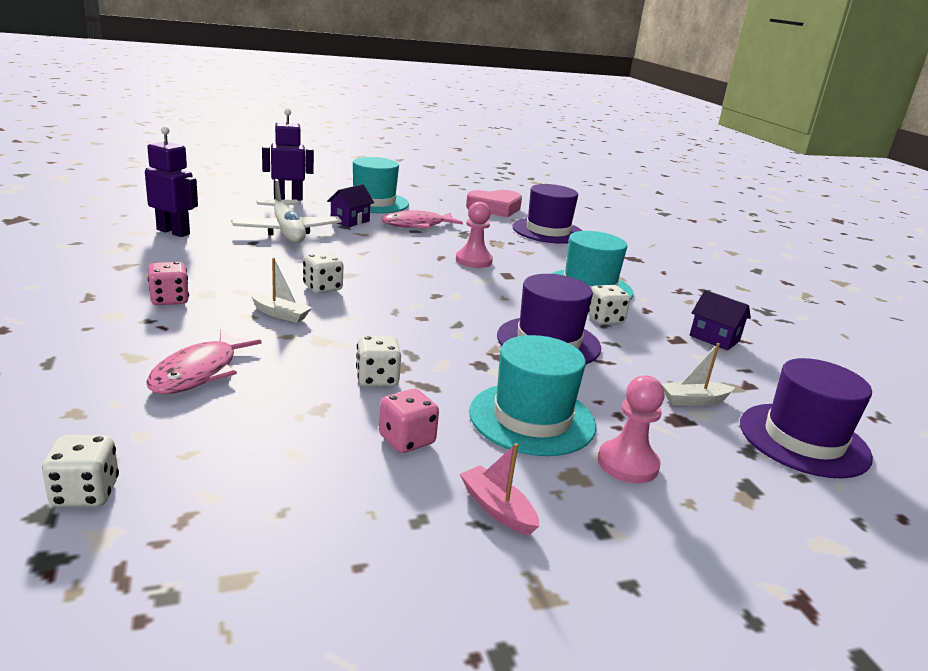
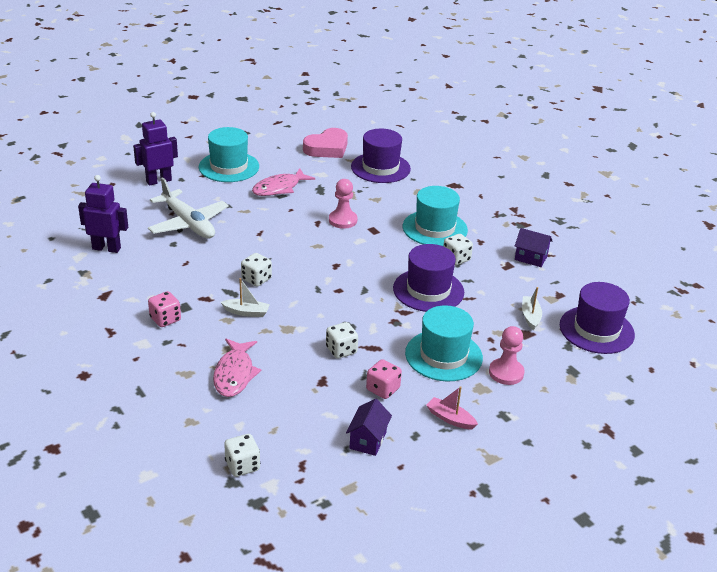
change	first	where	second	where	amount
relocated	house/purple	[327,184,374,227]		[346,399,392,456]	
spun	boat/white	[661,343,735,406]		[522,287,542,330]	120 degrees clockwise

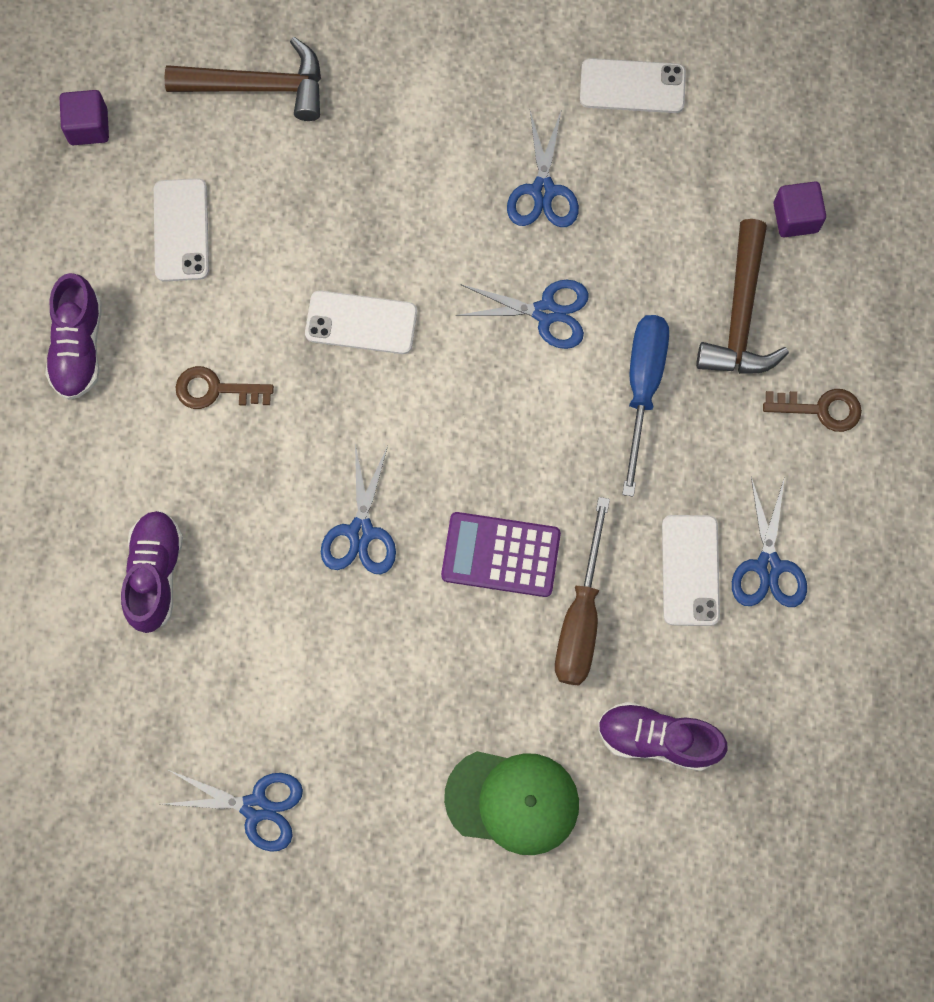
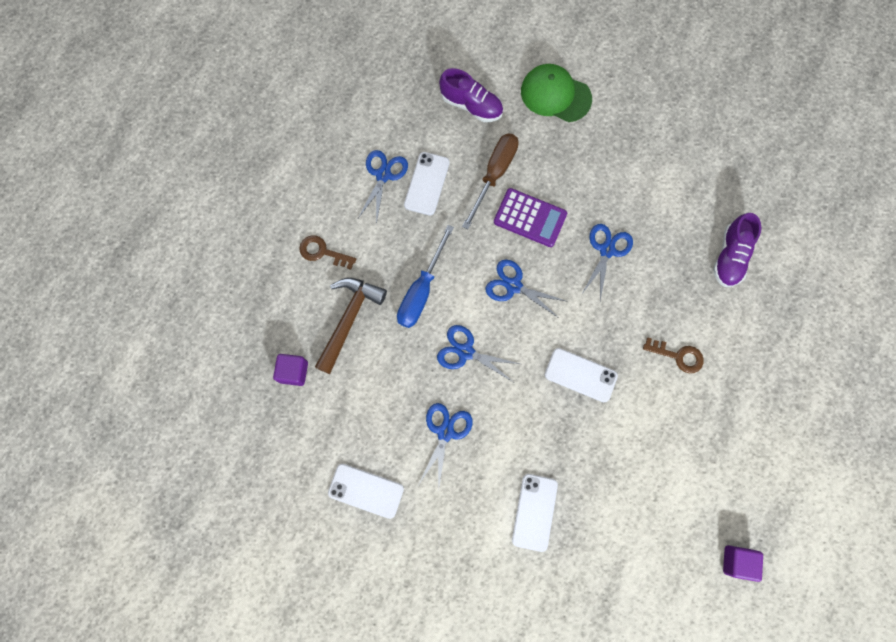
change	first	where	second	where	amount
missing	shoe/purple	[45,273,102,400]			
missing	hammer/brown	[165,37,321,121]			
relocated	phone/white	[154,178,209,282]		[512,474,558,552]	
relocated	scissors/blue	[164,770,303,852]		[486,260,568,319]	

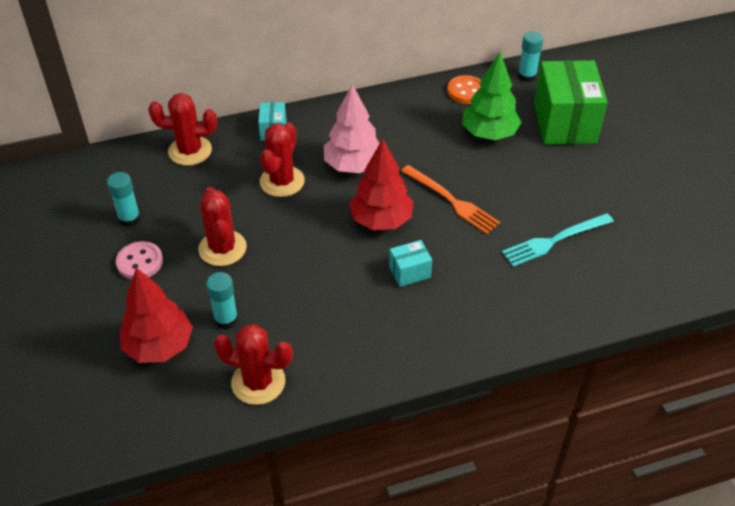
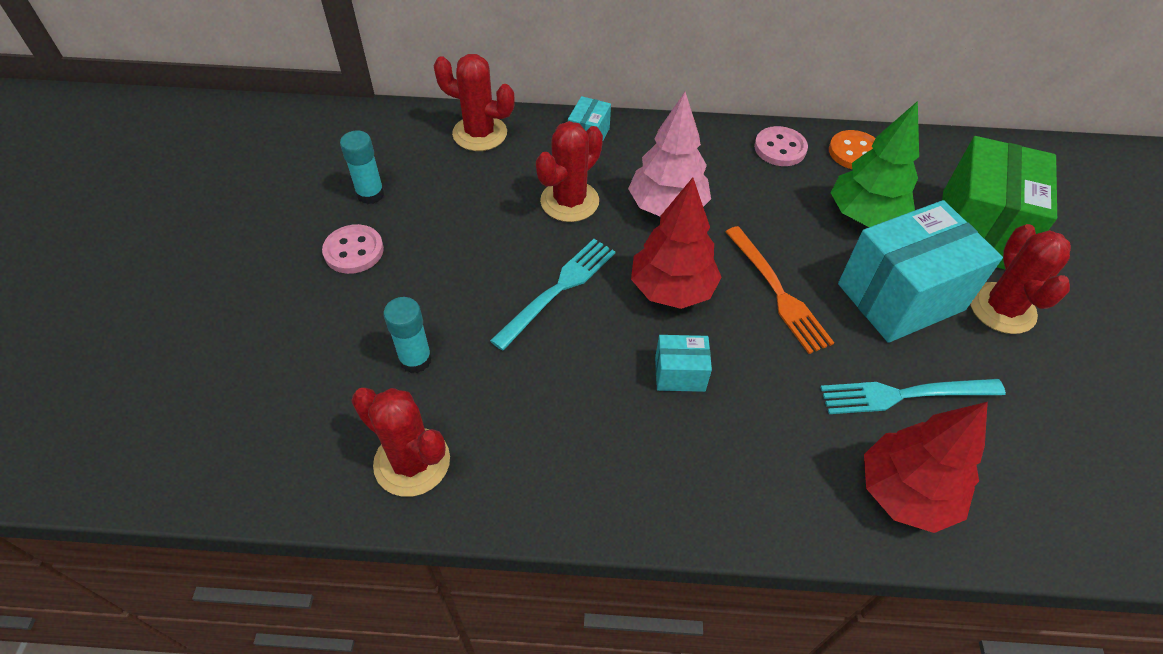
change	first	where	second	where	amount
missing	glue stick/turquoise	[518,31,543,82]			
appeared			fork/turquoise	[490,239,615,351]	
appeared			button/pink	[754,126,808,166]	
appeared			box/turquoise	[838,200,1003,343]	
relocated	tree/red	[120,268,193,363]		[864,402,988,533]	
relocated	cactus/red	[198,187,247,266]		[970,224,1071,334]	

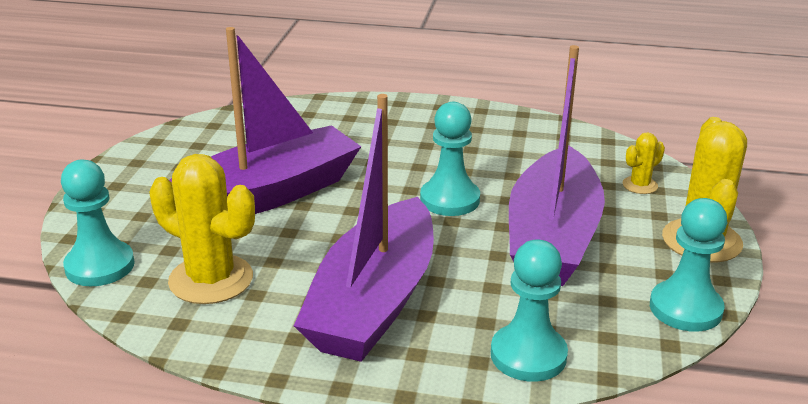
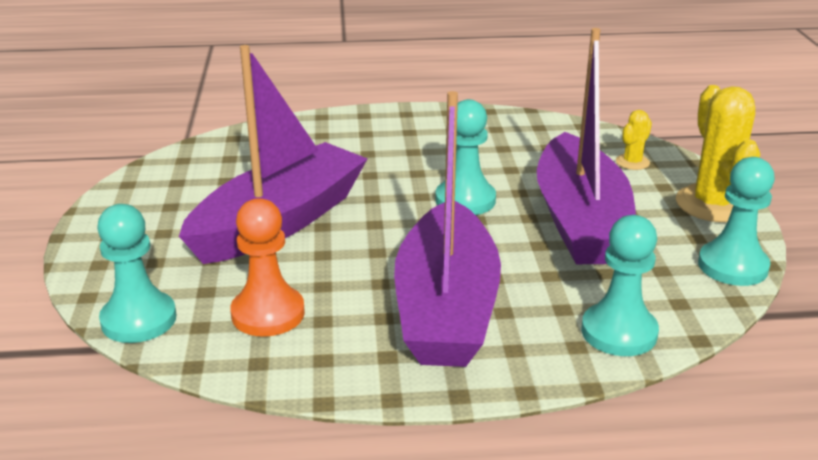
change	first	where	second	where	amount
exchanged	cactus/yellow	[149,154,255,304]	pawn/orange	[230,198,305,337]	

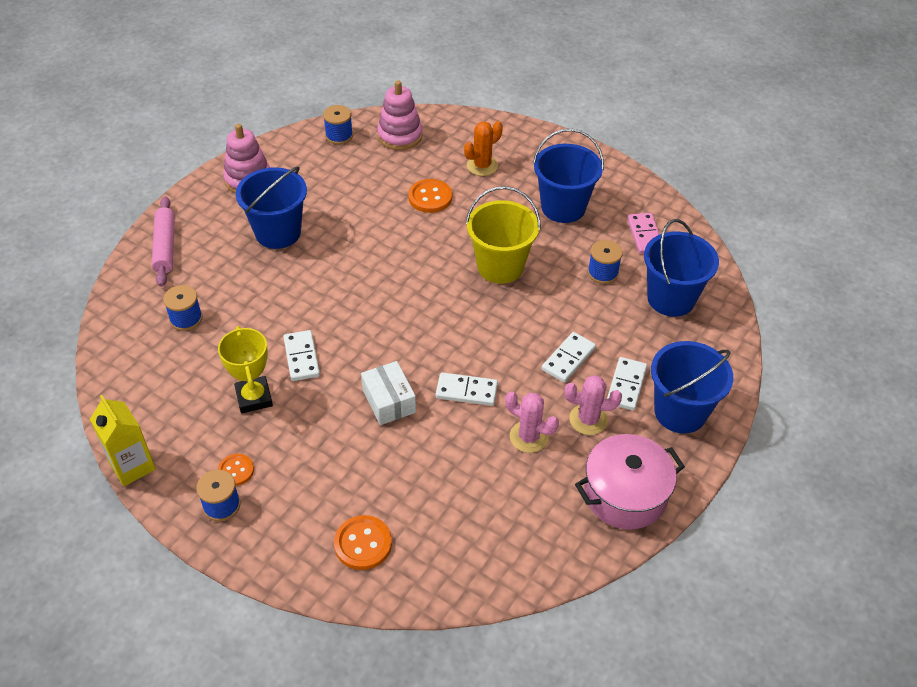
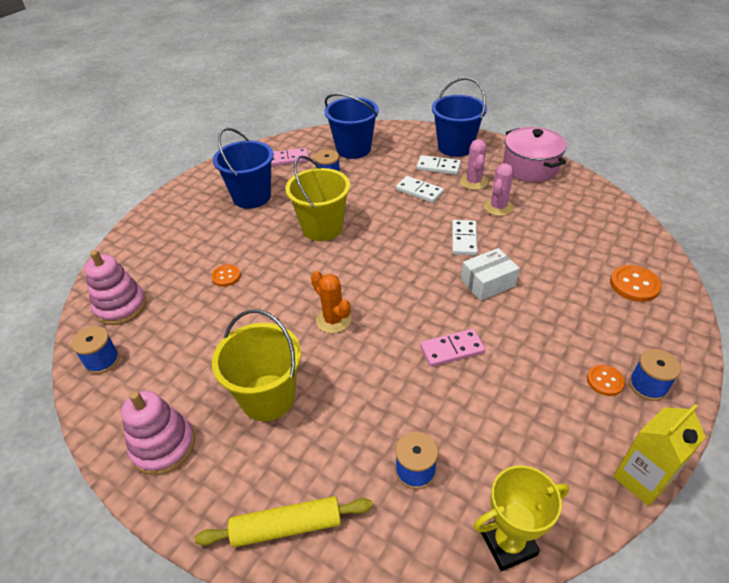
change	first	where	second	where	amount
relocated	trophy/yellow	[218,326,273,414]		[474,465,569,571]	
relocated	cactus/orange	[464,121,503,176]		[311,271,351,333]	
colour	rolling pin/pink	[152,197,175,287]	rolling pin/yellow	[195,496,373,547]	
colour	bucket/blue	[236,166,307,249]	bucket/yellow	[212,310,301,421]	
colour	domino/white	[283,330,320,381]	domino/pink	[420,329,485,367]	
size	button/orange	[408,179,452,213]		[211,264,241,287]	x0.65

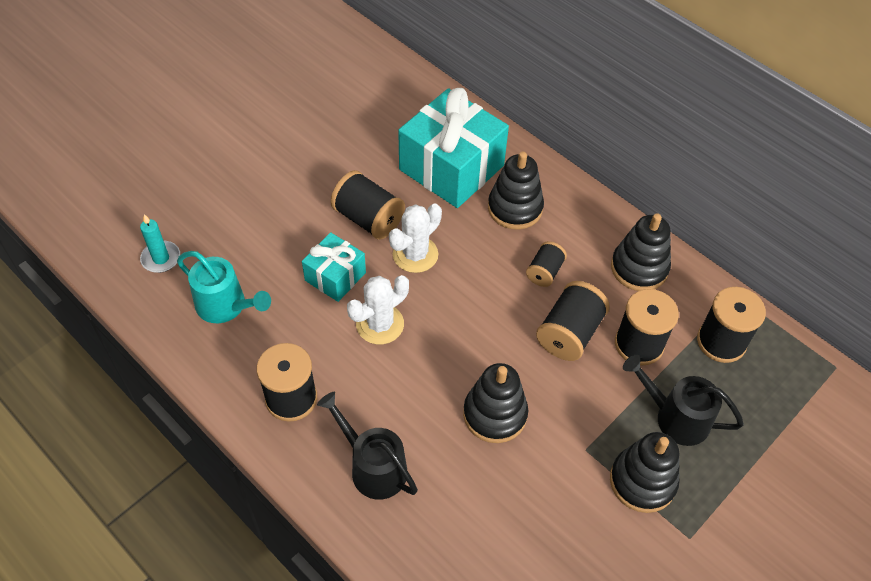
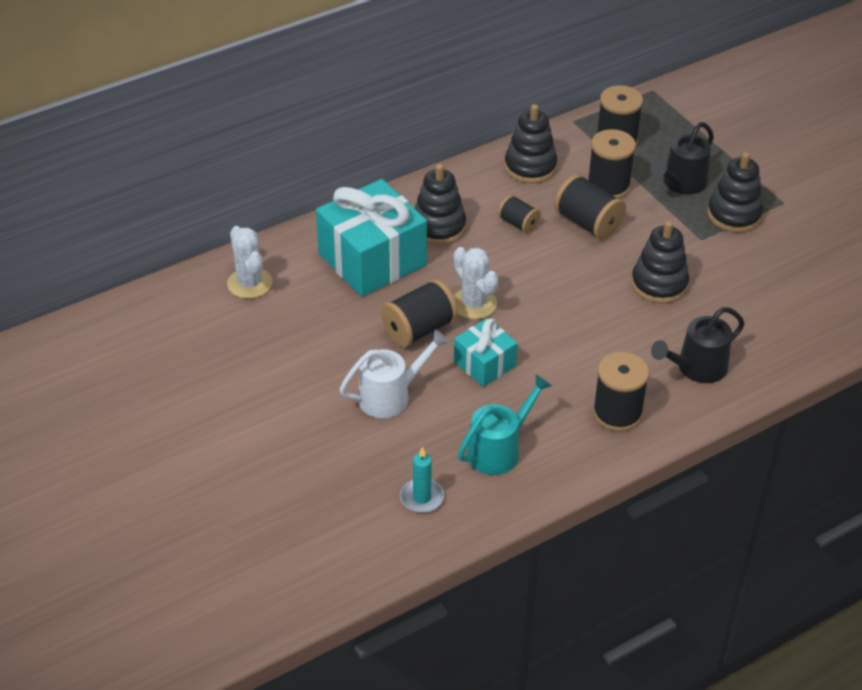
change	first	where	second	where	amount
appeared			watering can/white	[339,330,449,418]	
relocated	cactus/white	[347,275,409,344]		[227,226,272,299]	

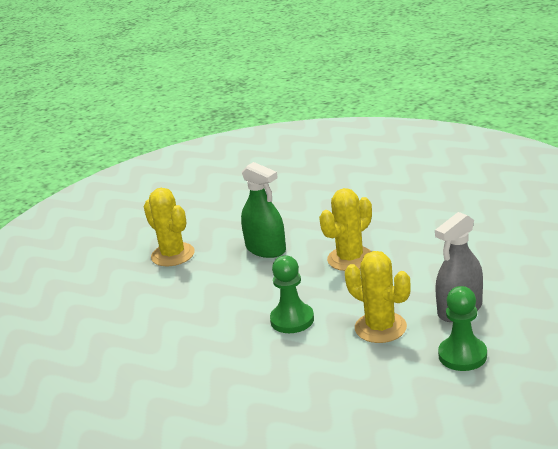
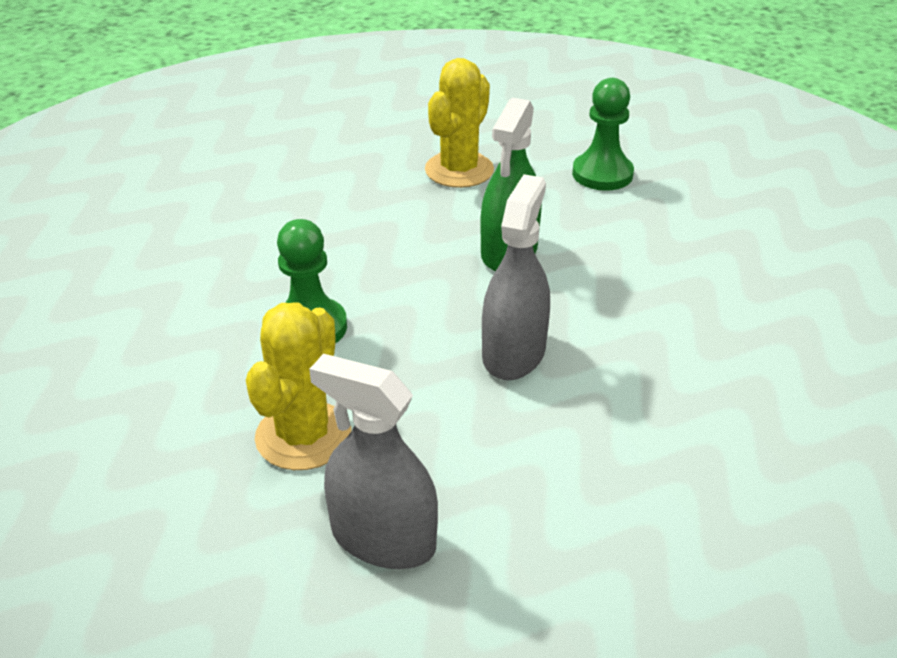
change	first	where	second	where	amount
relocated	pawn/green	[438,286,487,371]		[572,78,634,191]	
exchanged	cactus/yellow	[319,188,372,271]	spray bottle/grey	[482,174,550,380]	

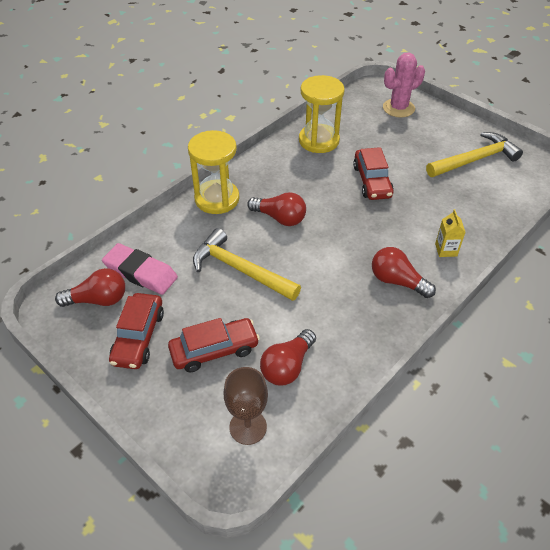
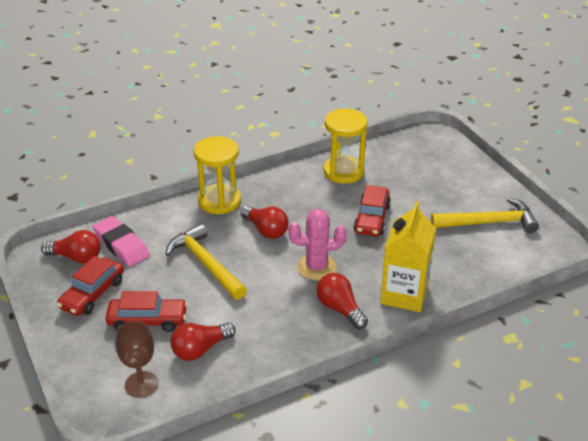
change	first	where	second	where	amount
relocated	cactus/pink	[383,53,425,118]		[288,209,347,280]	
size	carton/yellow	[435,209,466,257]		[380,201,436,312]	x2.19

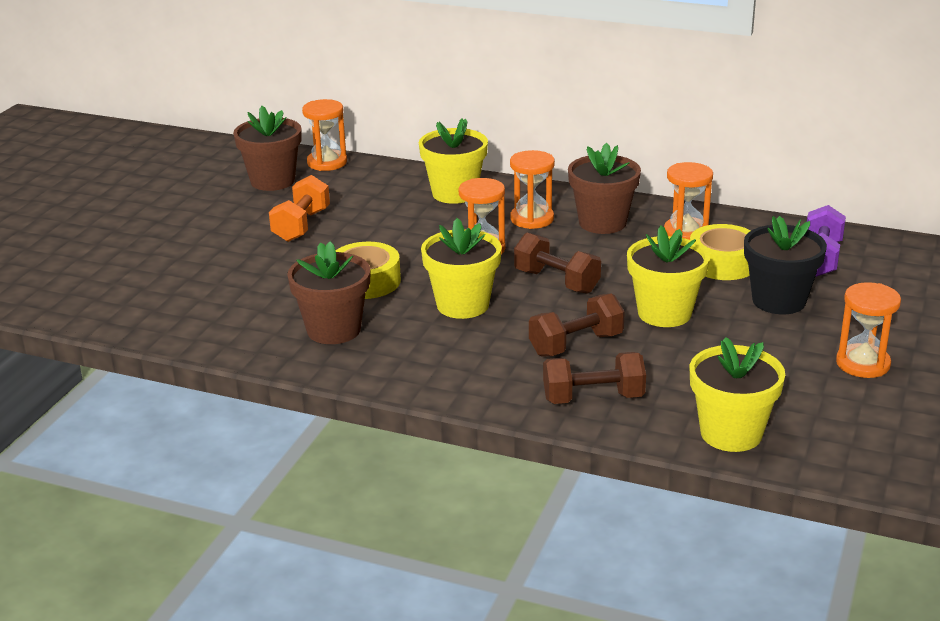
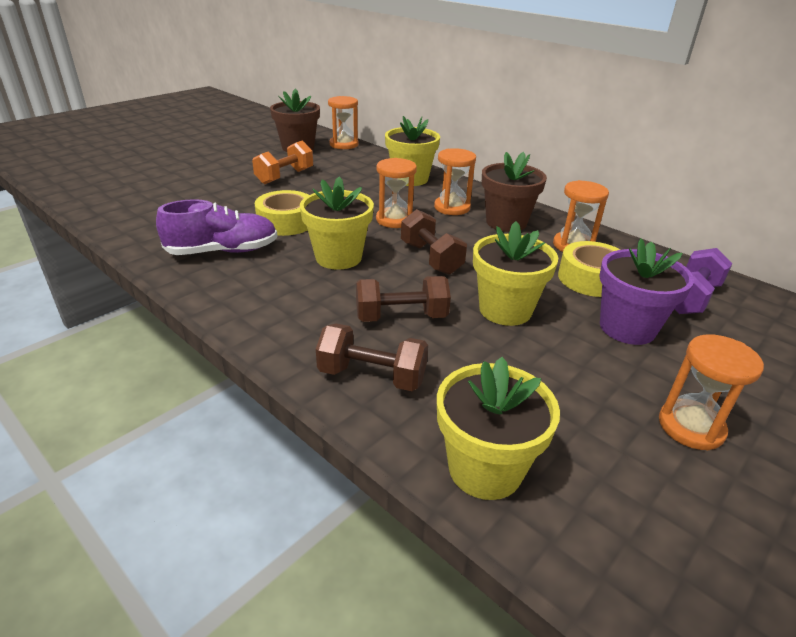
change	first	where	second	where	amount
exchanged	flower pot/brown	[287,241,371,344]	shoe/purple	[156,199,278,255]	
colour	flower pot/black	[744,216,827,314]	flower pot/purple	[599,238,694,345]	

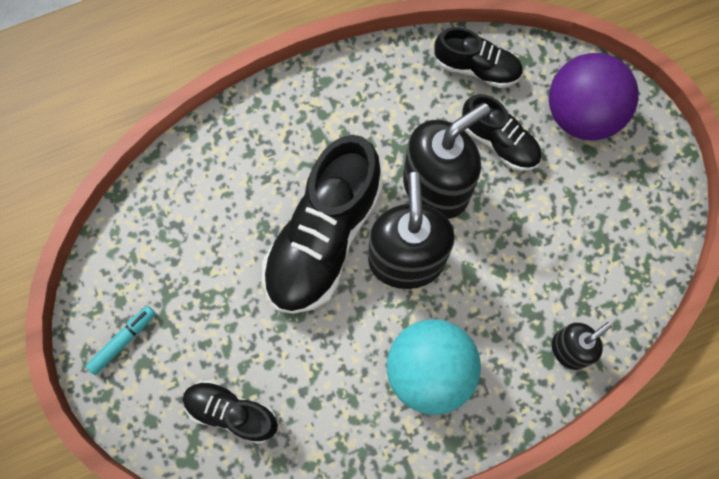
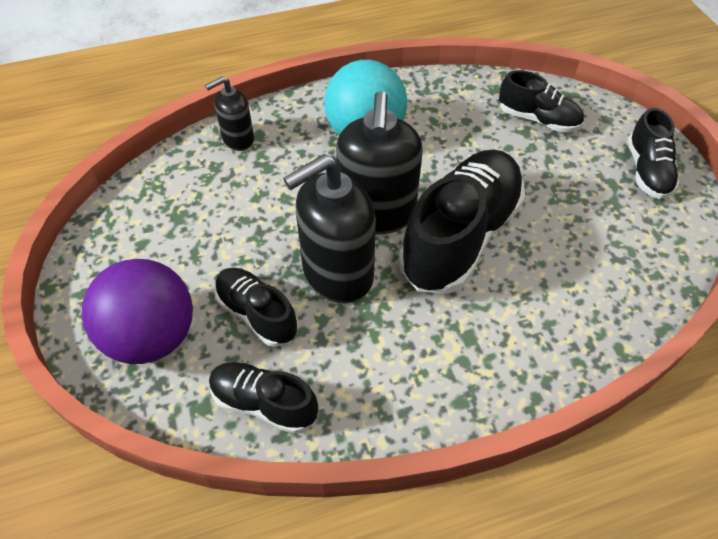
change	first	where	second	where	amount
exchanged	marker/turquoise	[85,306,156,375]	shoe/black	[628,108,679,199]	

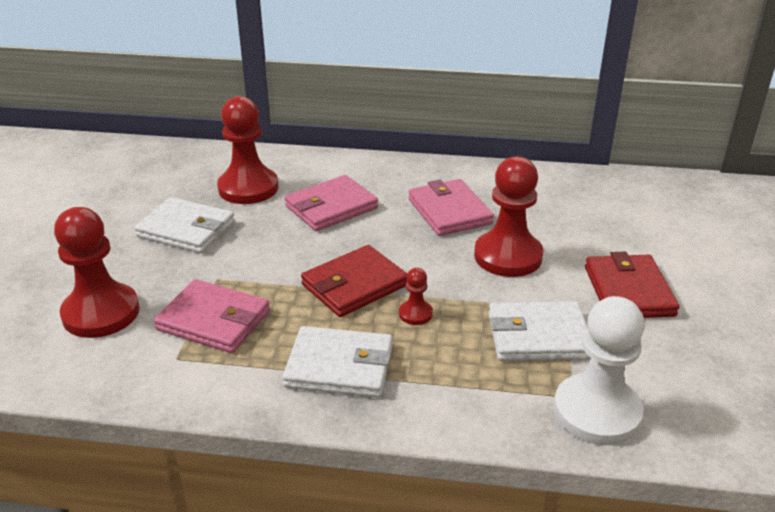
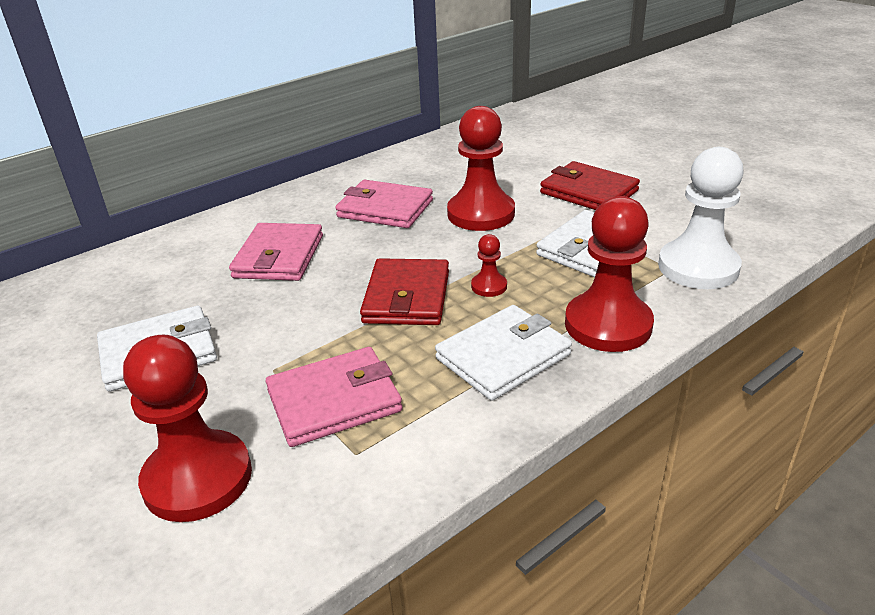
change	first	where	second	where	amount
relocated	pawn/red	[217,96,278,204]		[565,196,654,352]	

